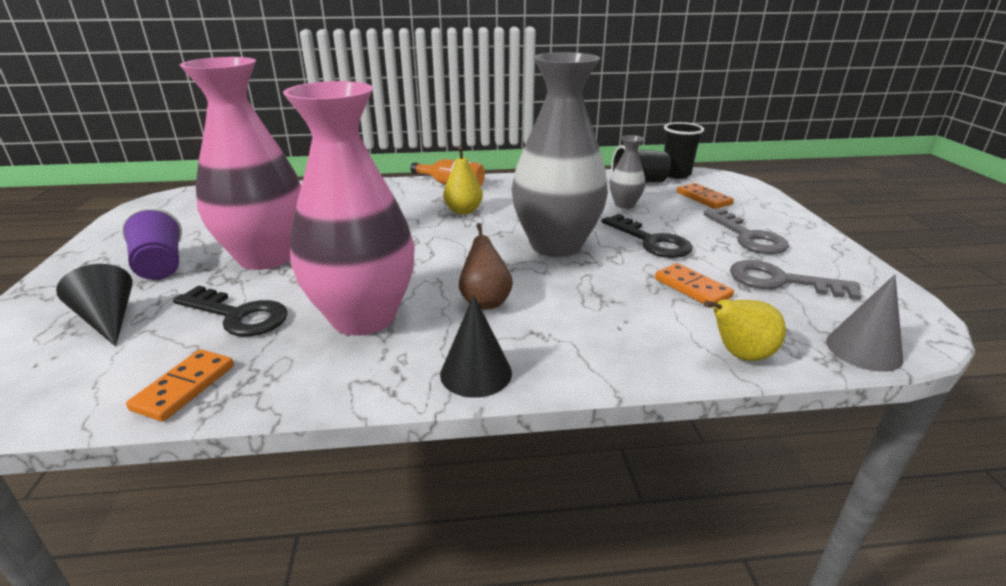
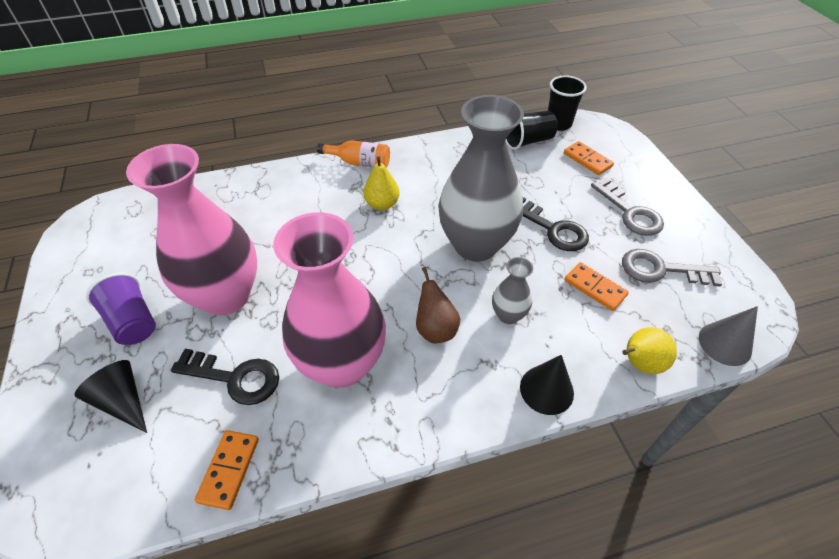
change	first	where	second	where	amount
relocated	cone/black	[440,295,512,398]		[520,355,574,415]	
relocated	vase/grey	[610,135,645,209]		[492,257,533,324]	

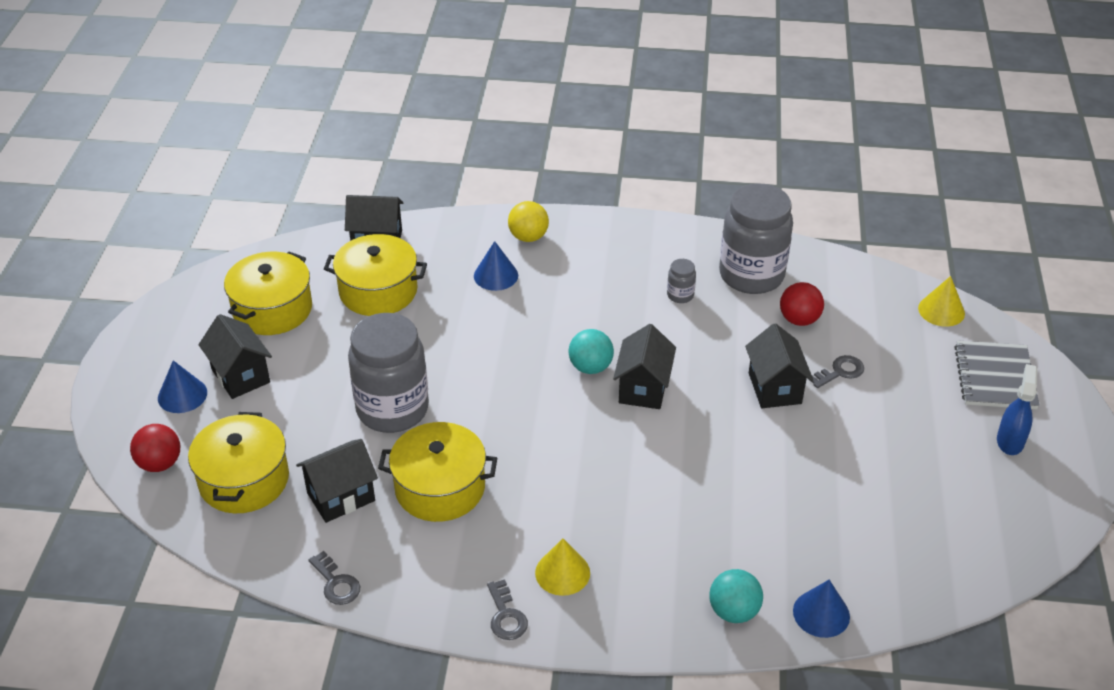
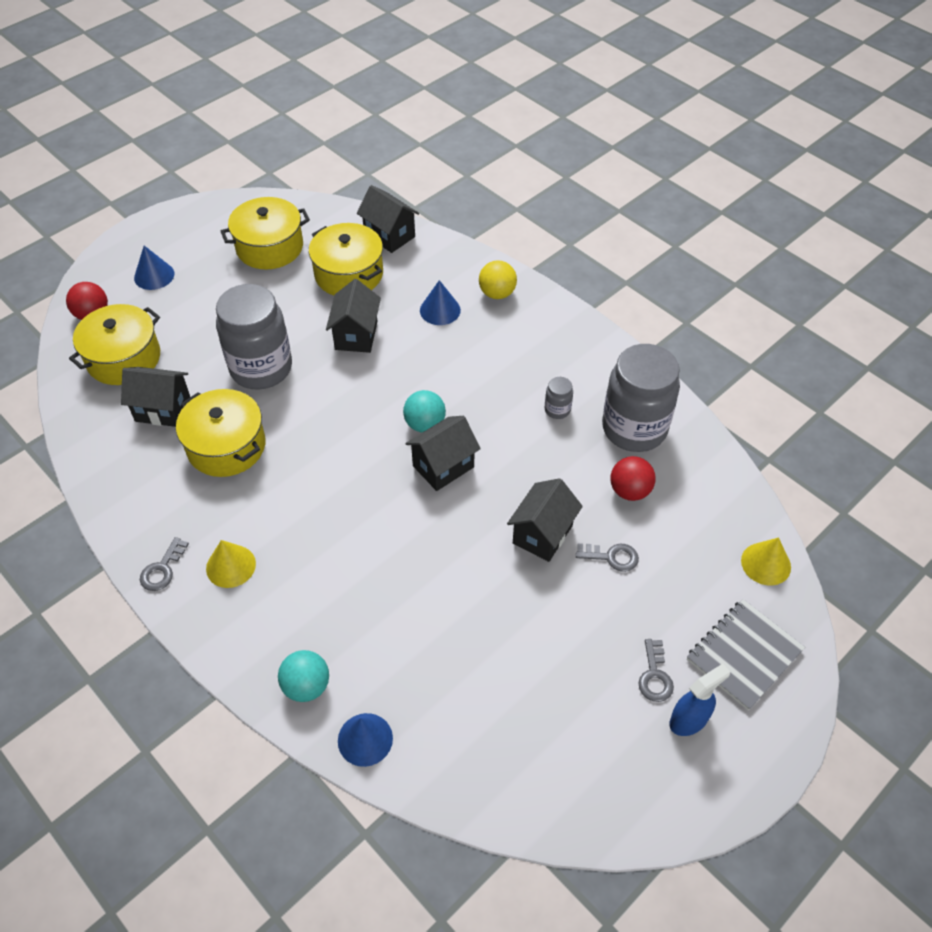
change	first	where	second	where	amount
relocated	house/black	[198,314,272,399]		[326,279,381,353]	
relocated	key/grey	[308,551,360,605]		[638,639,674,702]	

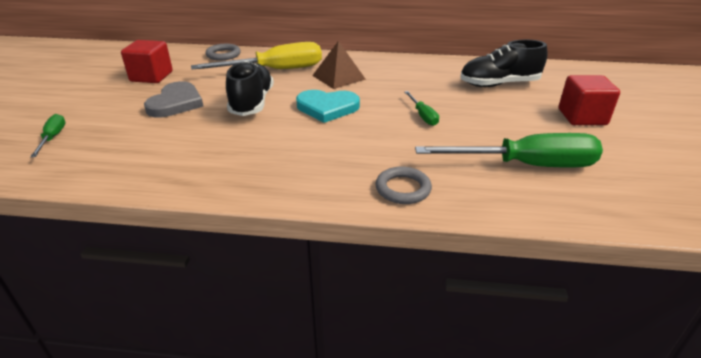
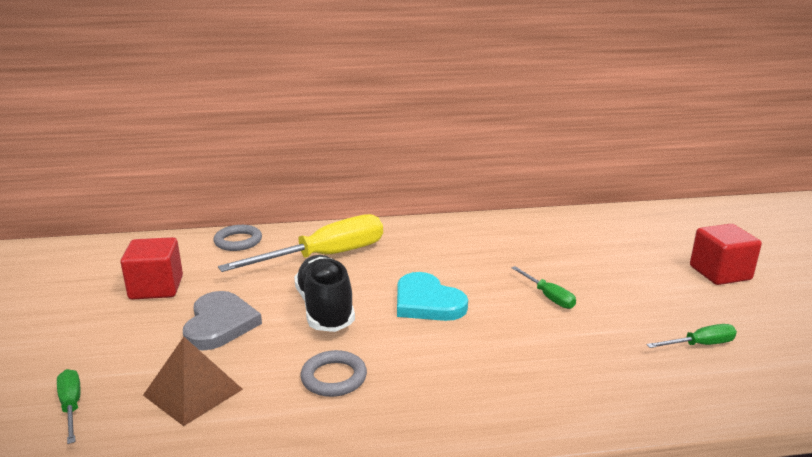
change	first	where	second	where	amount
missing	shoe/black	[460,40,548,87]			
relocated	pyramid/brown	[312,41,366,89]		[143,337,243,426]	
relocated	ring/grey	[375,166,432,204]		[300,350,367,397]	
spun	heart/turquoise	[296,90,360,123]		[397,272,468,321]	60 degrees clockwise
size	screwdriver/green	[415,133,603,167]		[646,324,737,348]	x0.46

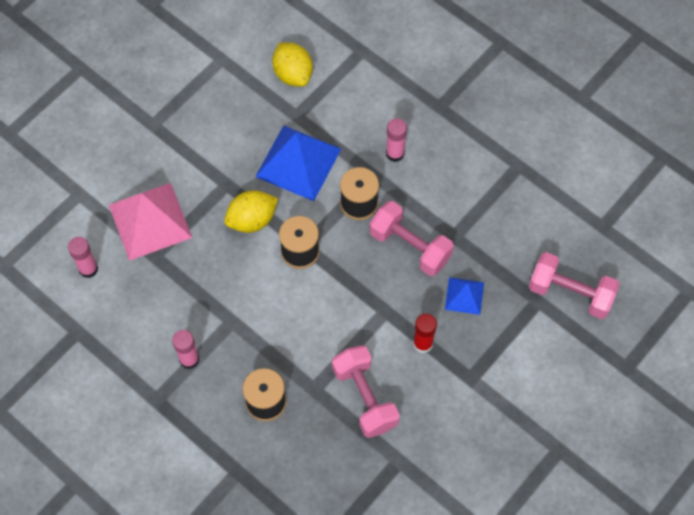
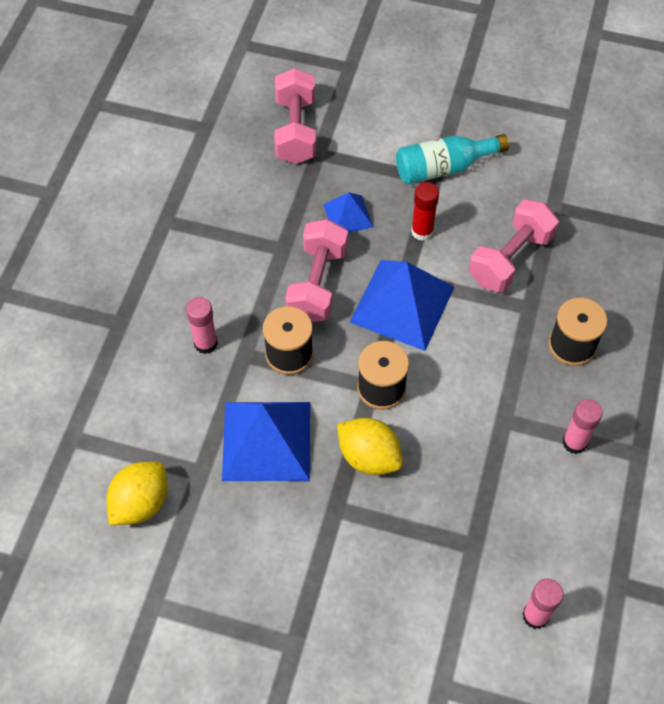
change	first	where	second	where	amount
missing	pyramid/pink	[109,183,192,261]			
appeared			pyramid/blue	[350,260,455,351]	
appeared			bottle/turquoise	[396,134,509,184]	

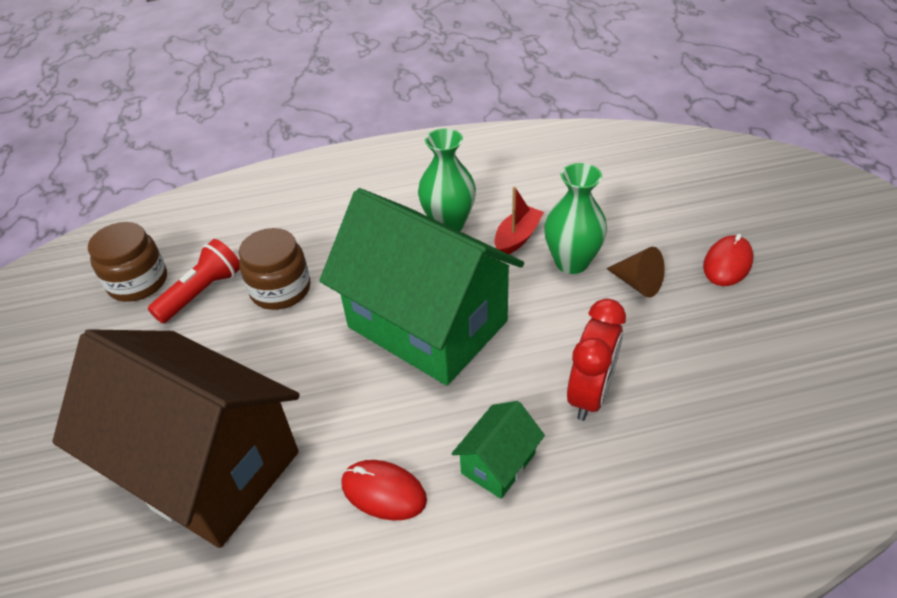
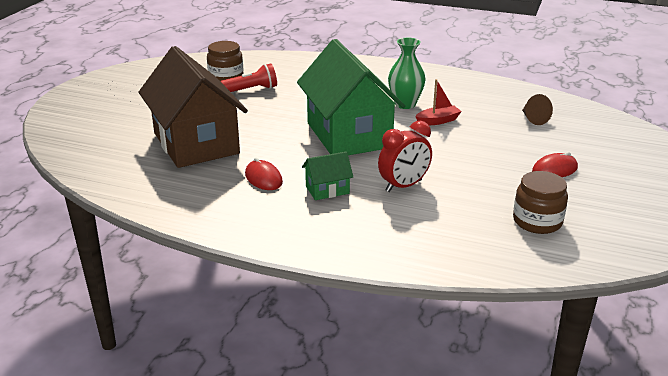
change	first	where	second	where	amount
missing	vase/green	[544,163,607,274]			
relocated	jar/brown	[239,228,311,310]		[513,171,568,234]	
relocated	cone/brown	[606,247,665,297]		[522,94,553,125]	

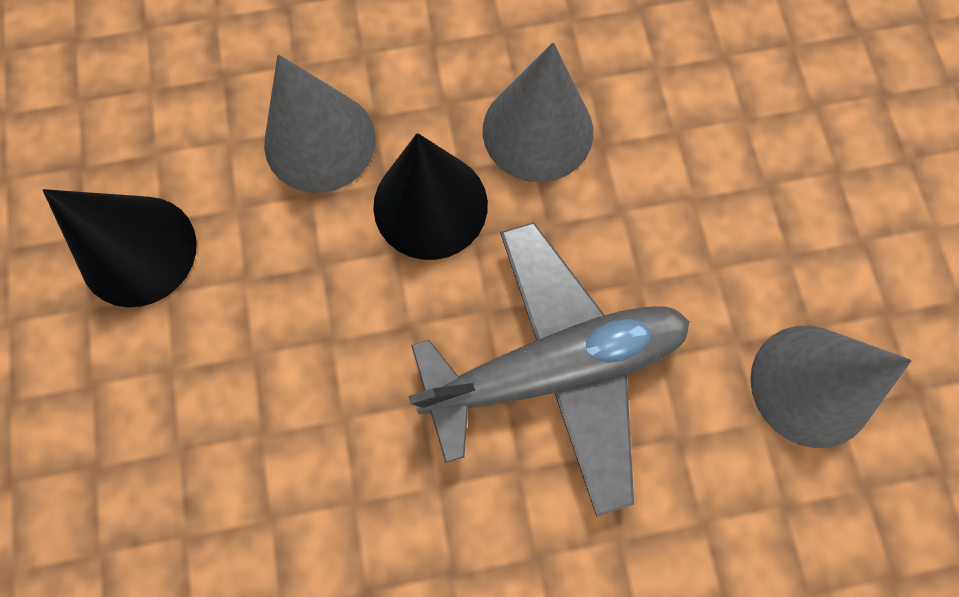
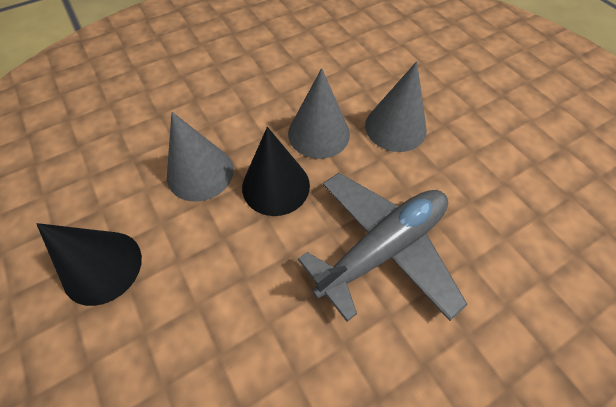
change	first	where	second	where	amount
relocated	cone/grey	[750,326,912,448]		[365,61,427,152]	

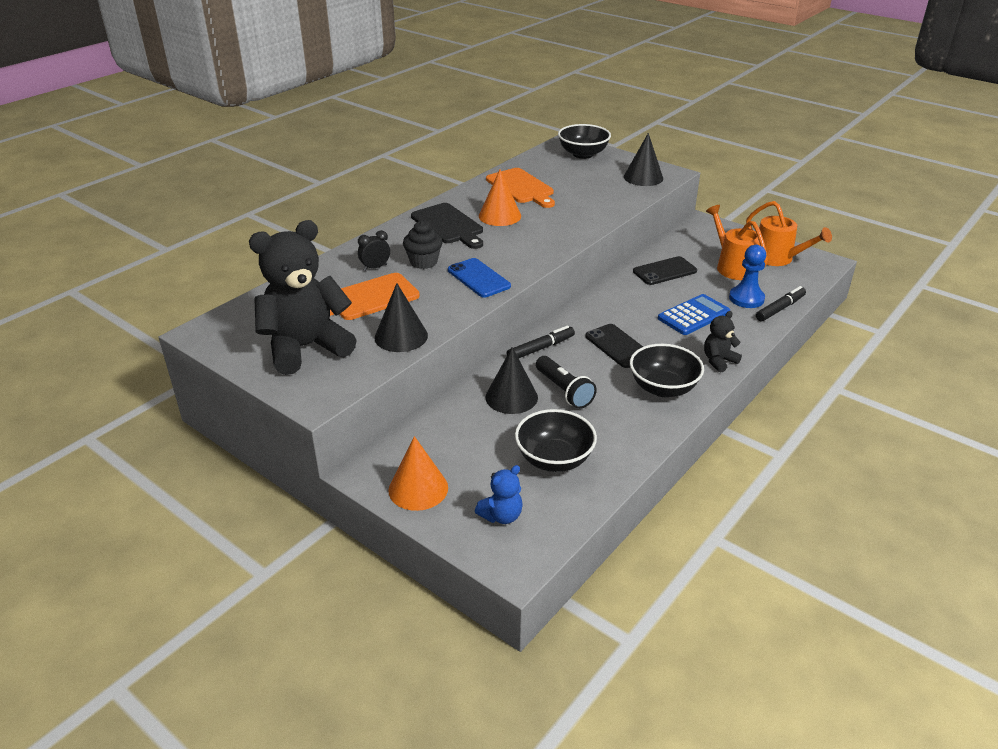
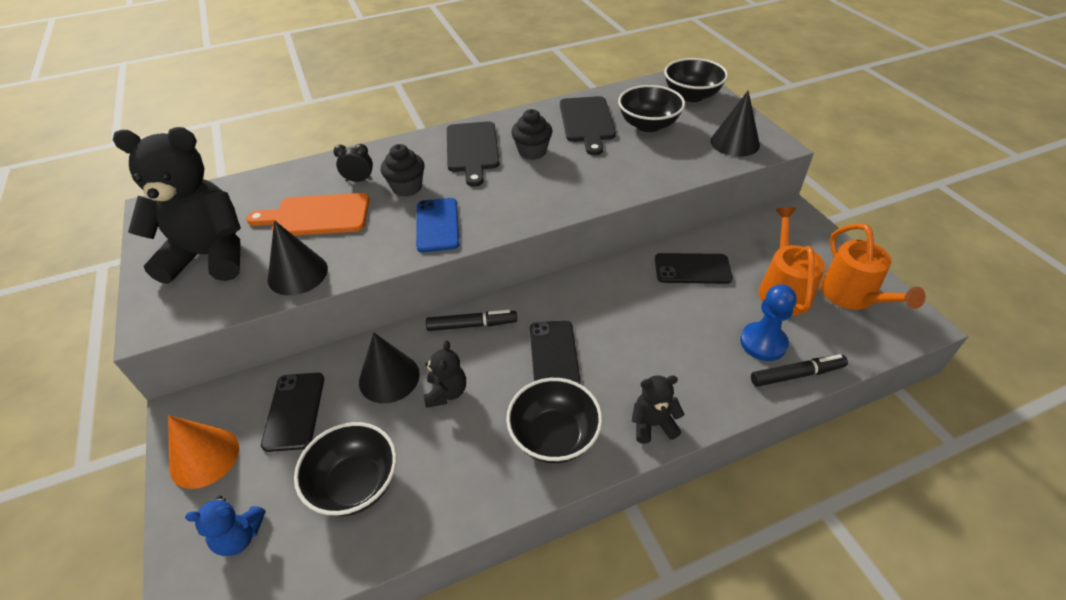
change	first	where	second	where	amount
missing	calculator/blue	[658,294,730,335]			
appeared			phone/black	[261,373,324,452]	
appeared			bowl/black	[618,85,685,132]	
exchanged	cone/orange	[479,170,521,226]	cupcake/black	[511,109,553,160]	
exchanged	flashlight/black	[536,356,597,409]	teddy bear/black	[424,341,466,408]	
colour	cutting board/orange	[486,168,555,208]	cutting board/black	[560,96,616,155]	

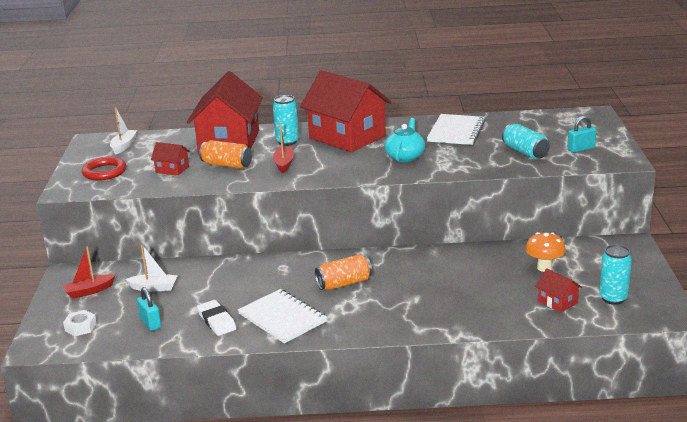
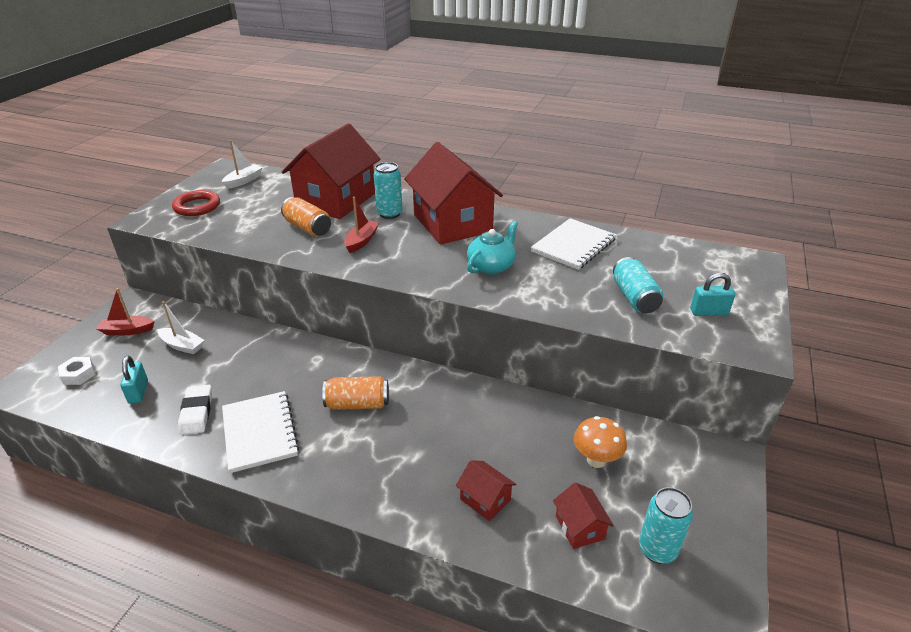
change	first	where	second	where	amount
relocated	house/red	[151,142,190,176]		[456,460,516,521]	

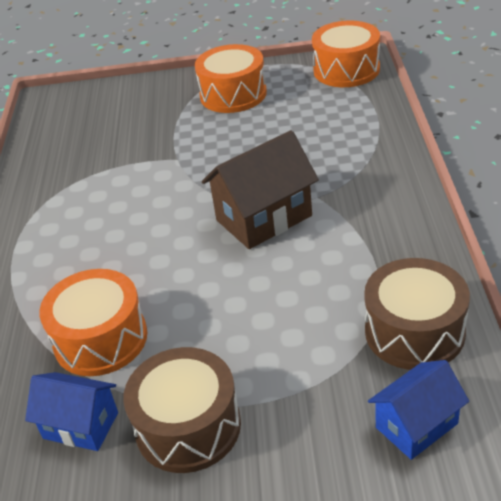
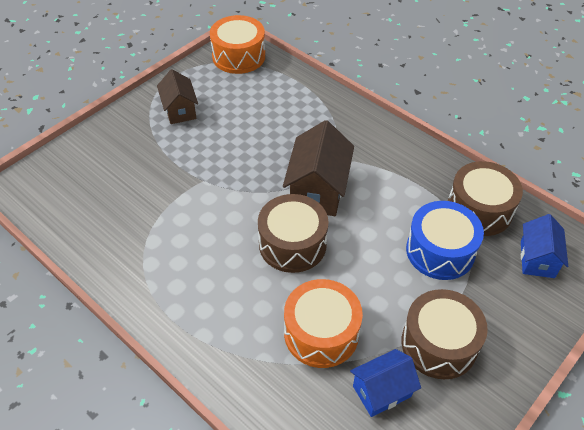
change	first	where	second	where	amount
appeared			drum/brown	[258,194,329,273]	
appeared			drum/blue	[406,201,484,280]	
exchanged	drum/orange	[195,44,267,113]	house/brown	[157,69,198,124]	

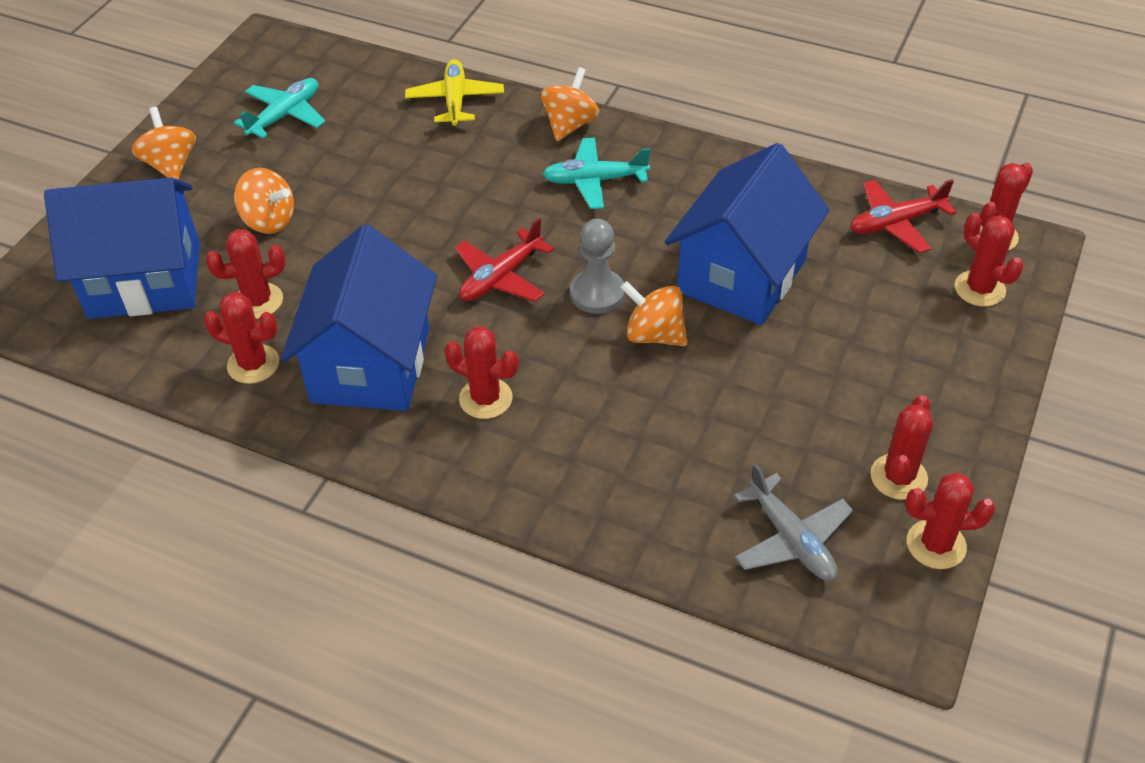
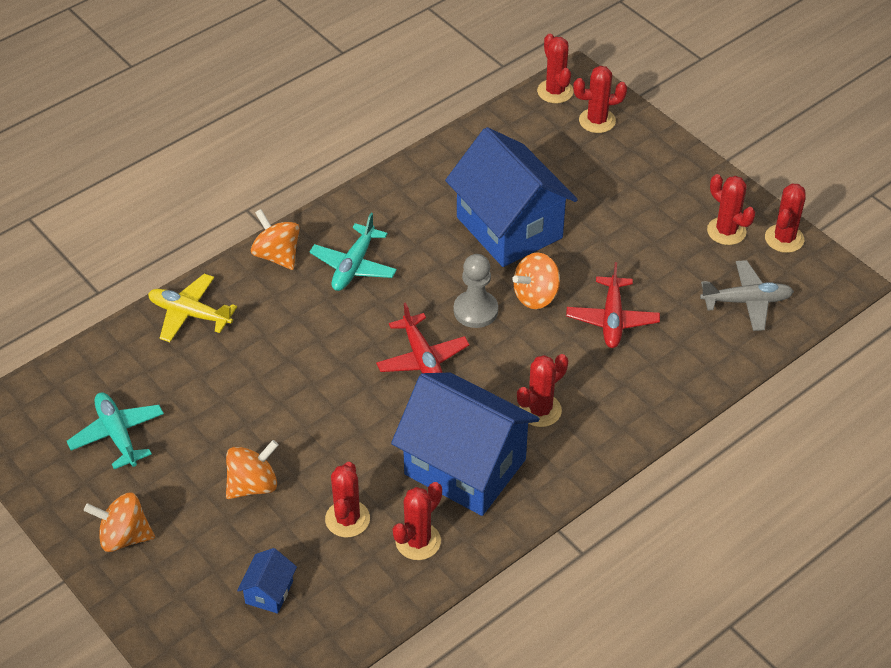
change	first	where	second	where	amount
relocated	plane/red	[850,179,956,253]		[566,262,660,348]	
size	house/blue	[44,177,200,319]		[237,548,297,614]	x0.41

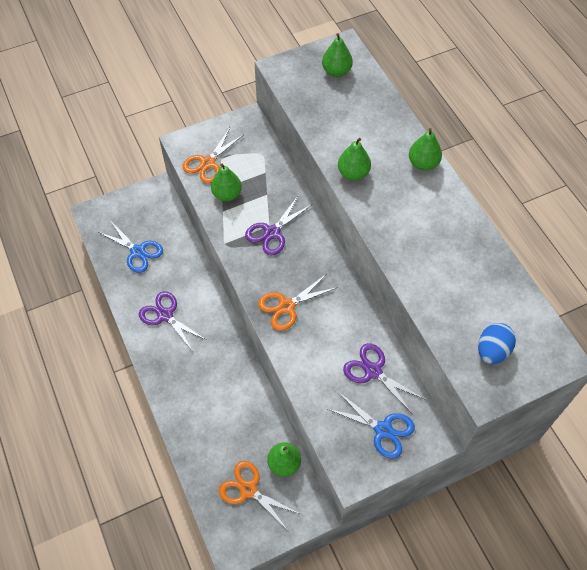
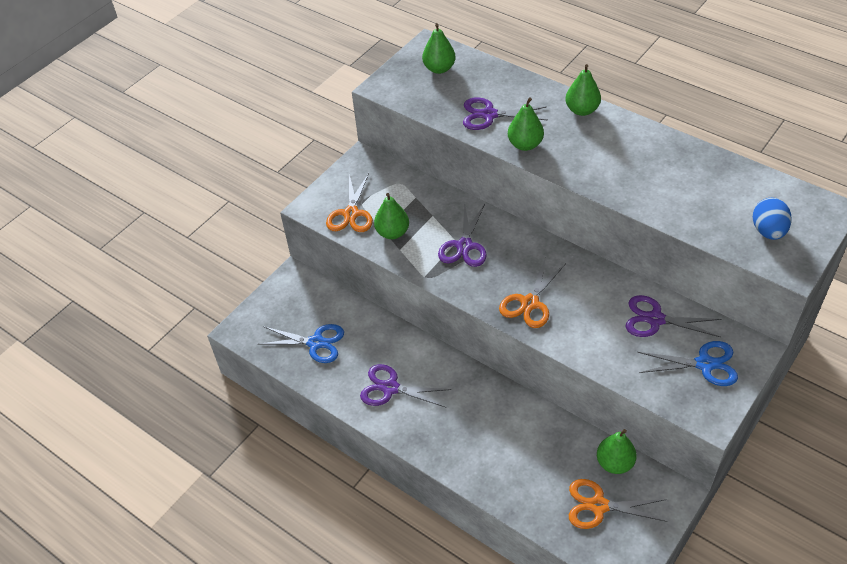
change	first	where	second	where	amount
appeared			scissors/purple	[463,98,547,130]	

